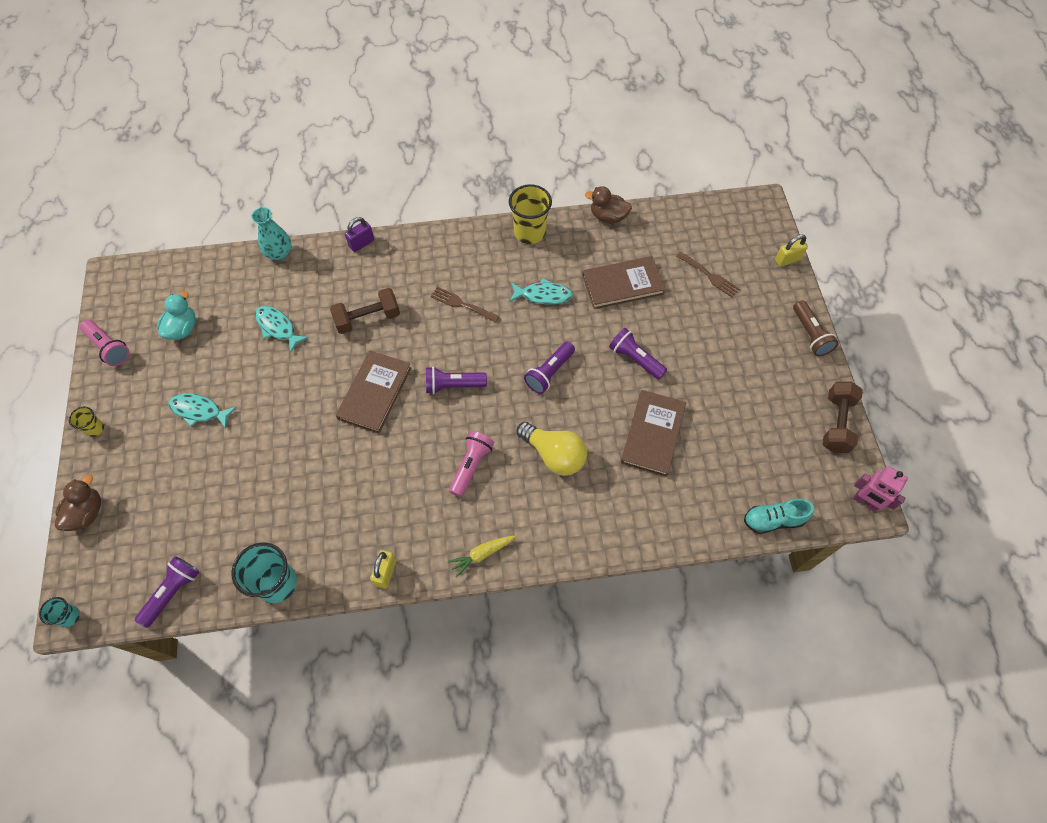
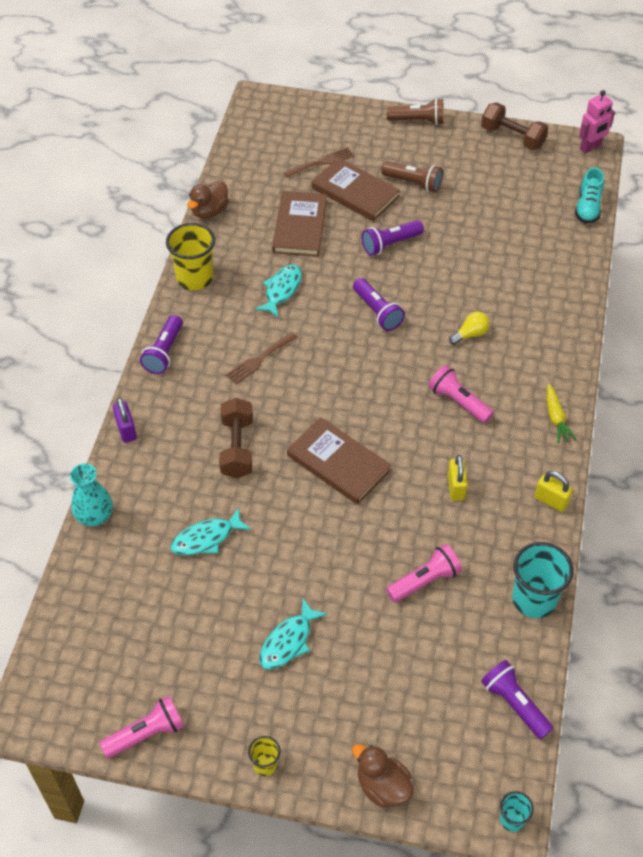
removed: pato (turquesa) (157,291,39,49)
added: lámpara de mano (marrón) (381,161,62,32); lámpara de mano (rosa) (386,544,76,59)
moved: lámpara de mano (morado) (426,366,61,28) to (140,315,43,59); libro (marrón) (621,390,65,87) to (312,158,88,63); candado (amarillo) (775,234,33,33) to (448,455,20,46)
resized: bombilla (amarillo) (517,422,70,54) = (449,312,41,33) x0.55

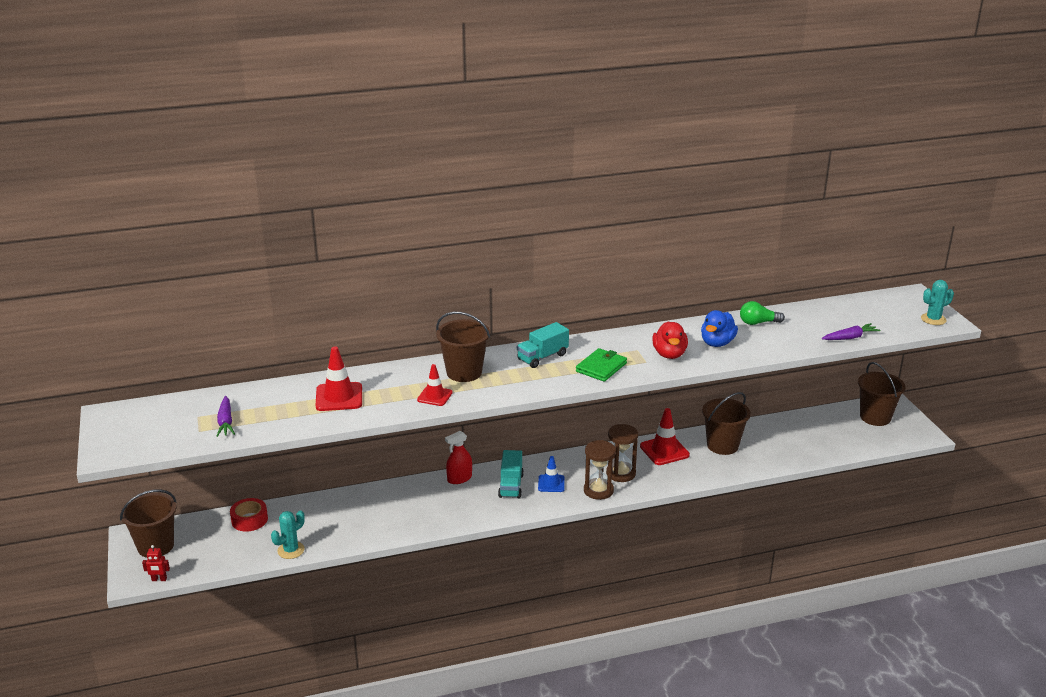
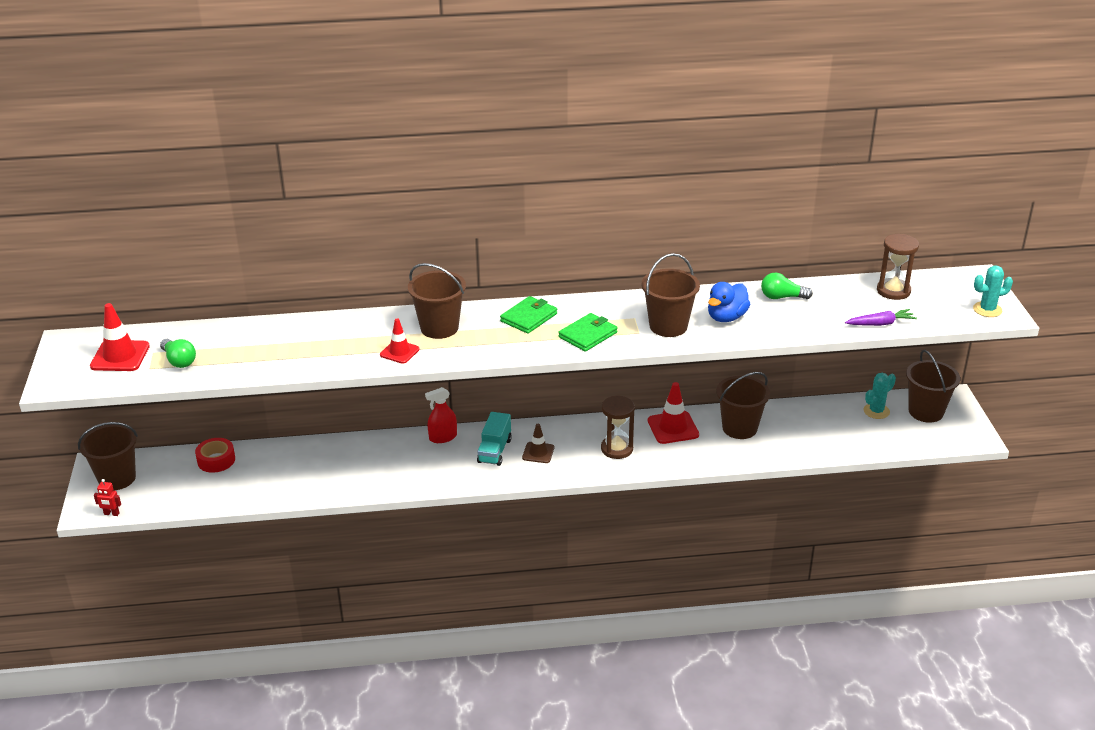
moved: cactus (turquesa) (271,510,34,49) to (863,373,33,46); cono de tráfico (rojo) (316,347,46,64) to (90,303,60,68); reloj de arena (marrón) (584,440,32,60) to (877,234,42,66)
replaced: zanahoria (morado) (217,396,18,41) to bombilla (verde) (160,339,36,29); camión (turquesa) (517,322,52,46) to cartera (verde) (500,296,57,38); pato (rojo) (652,321,36,38) to balde (marrón) (642,253,58,84)
recoloured: cono de tráfico (azul) (538,456,27,36) to cono de tráfico (marrón) (522,424,32,39)

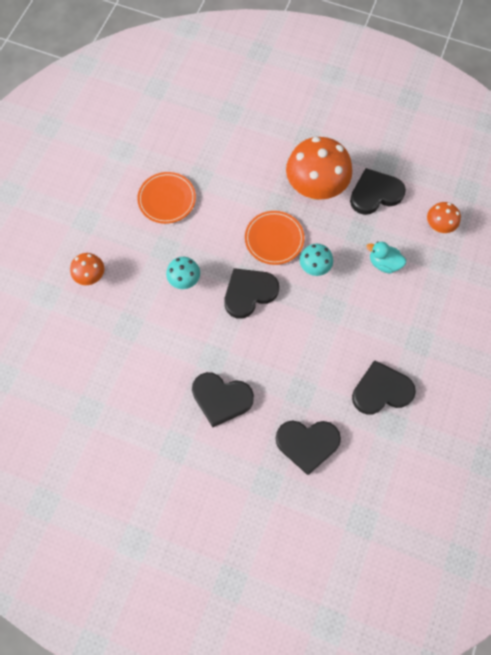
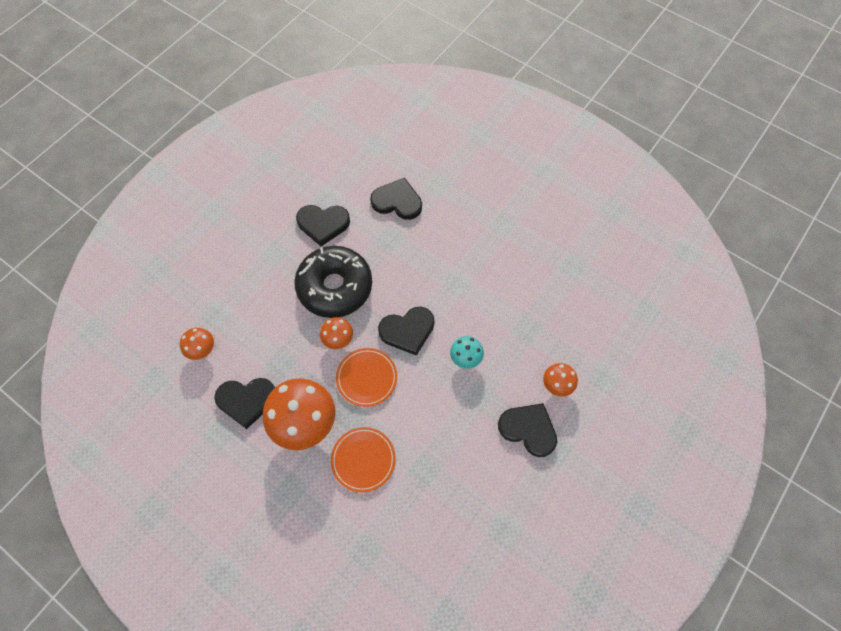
removed: pato (turquesa) (366,242,40,32)
added: rosquilla (negro) (294,246,78,72)
moved: plato (naranja) (137,172,59,52) to (331,427,65,66); corazón (negro) (192,372,62,55) to (498,403,59,54)
recoloured: seta (turquesa) (300,244,33,32) to seta (naranja) (320,317,33,32)

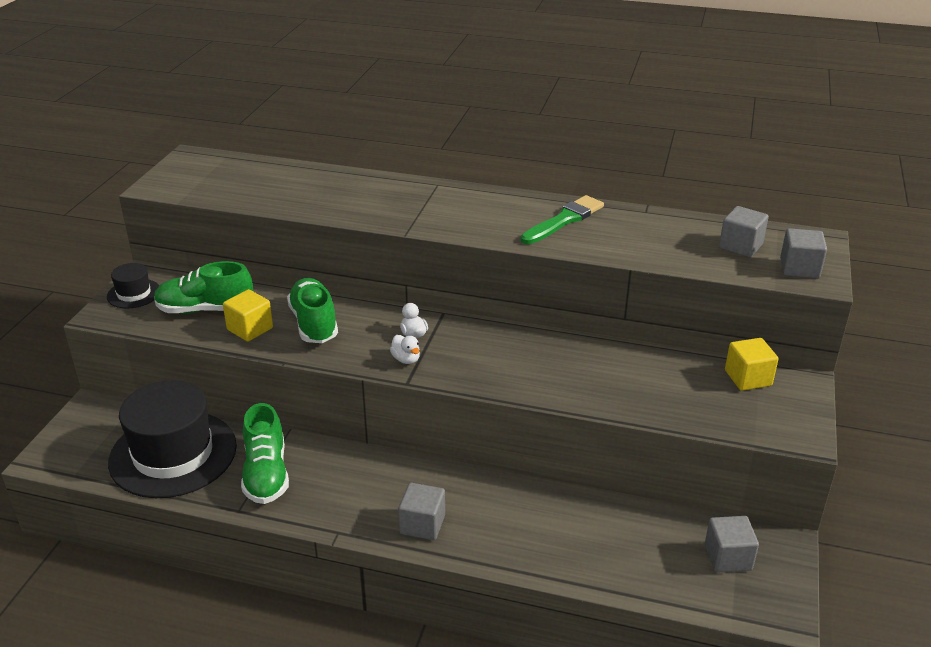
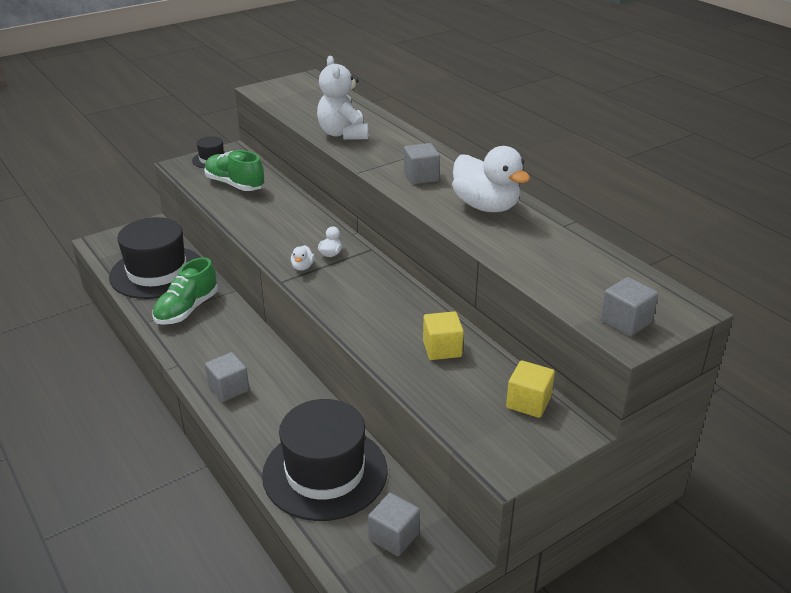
removed: zapato (verde) (287,278,51,65)
added: sombrero (negro) (262,399,125,122); osito (blanco) (317,56,51,84)
moved: cubo (amarillo) (223,289,50,53) to (423,311,41,49); cubo (gris) (719,206,50,52) to (404,143,36,41)
replaced: pincel (verde) (520,195,84,49) to pato (blanco) (452,146,78,66)

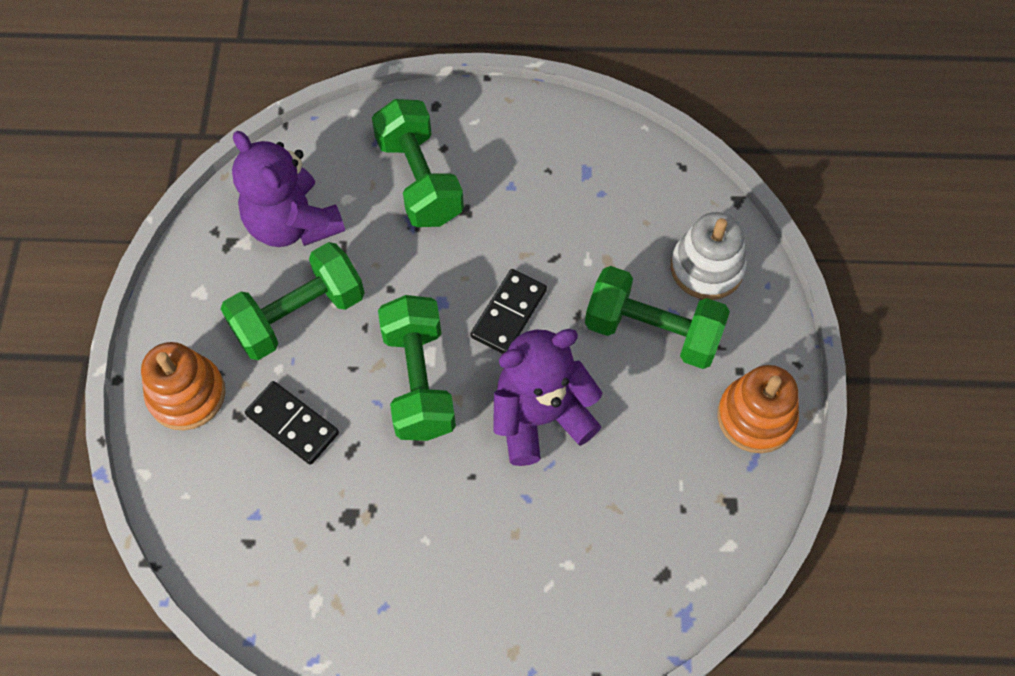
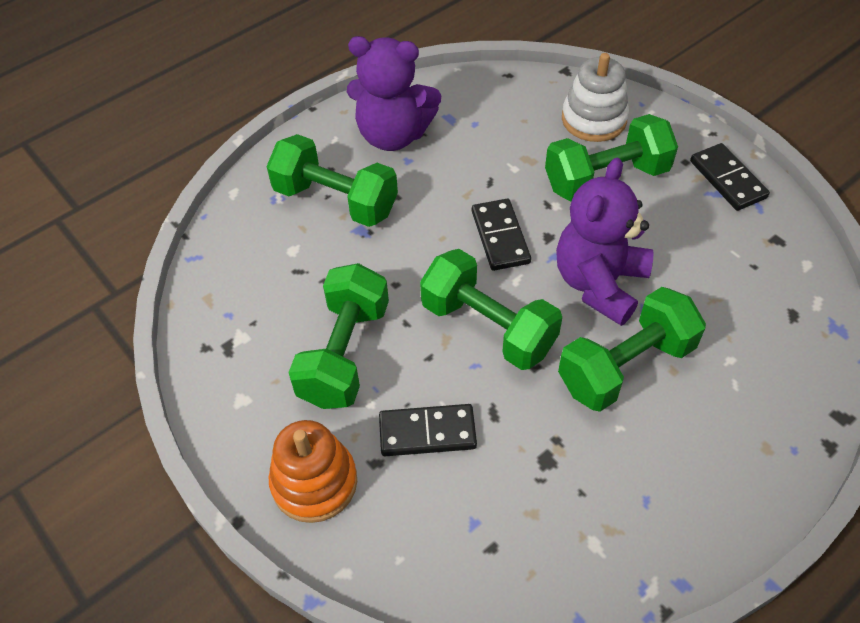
added: mancuerna (verde) (558,287,148,125)
moved: osito (morado) (232,131,113,116) to (347,36,94,115)
replaced: juguete apilable (naranja) (717,365,82,88) to ficha de dominó (negro) (690,143,80,68)

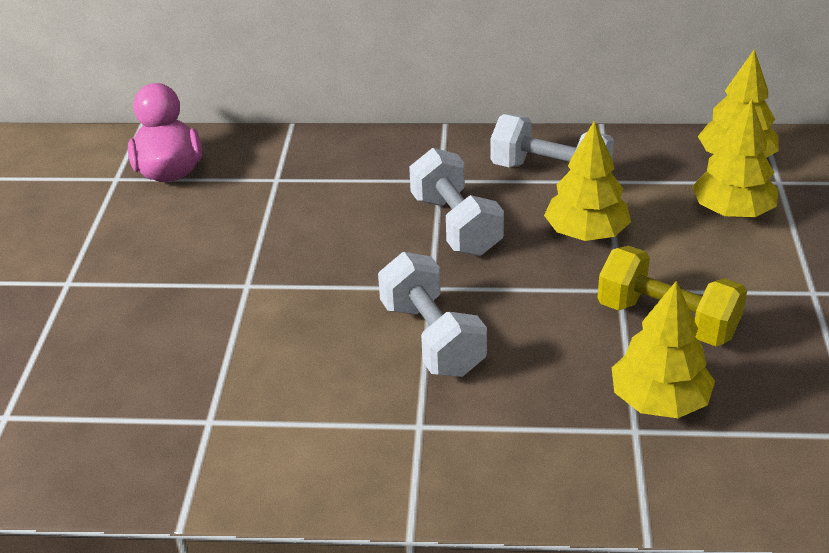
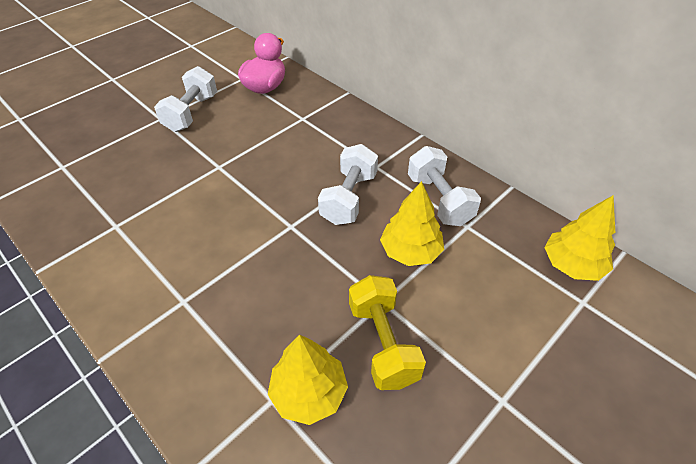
removed: árbol (amarillo) (692,99,86,118)
moved: mancuerna (blanco) (378,252,109,125) to (154,66,63,66)

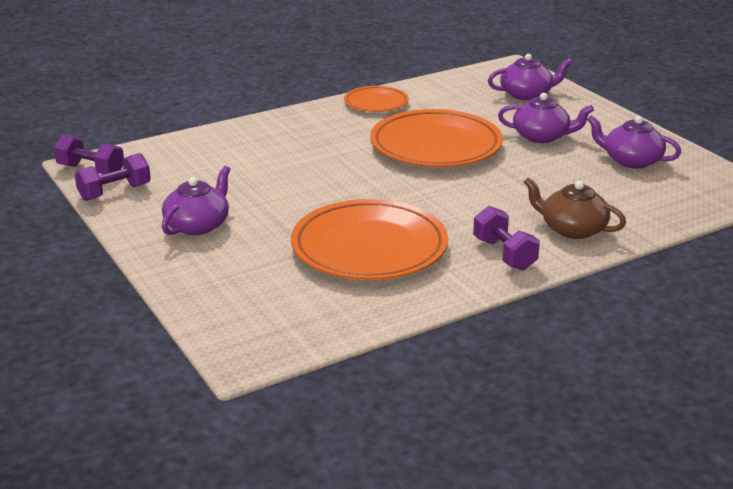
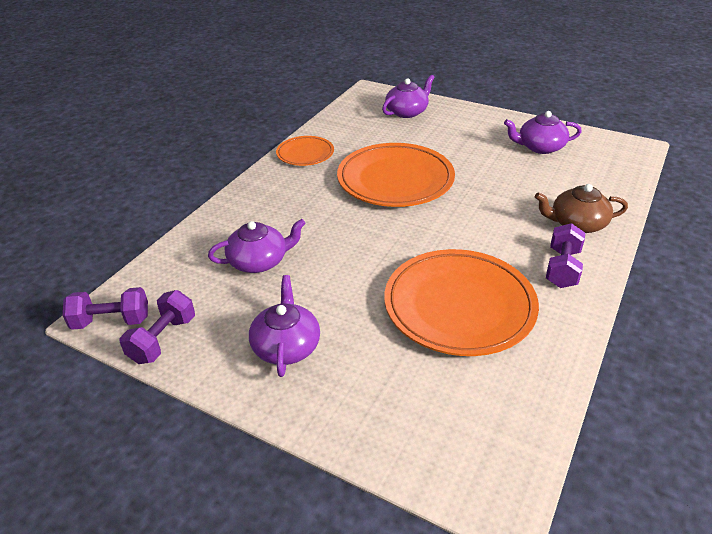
moved: tetera (morado) (498,93,96,50) to (208,219,98,54)
turned: mancuerna (morado) (473,206,67,64) = (546,223,39,65) 75 degrees clockwise

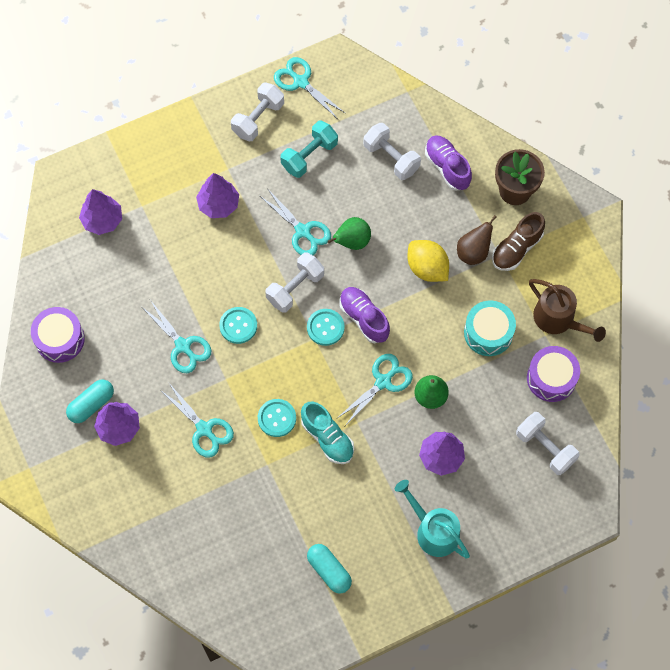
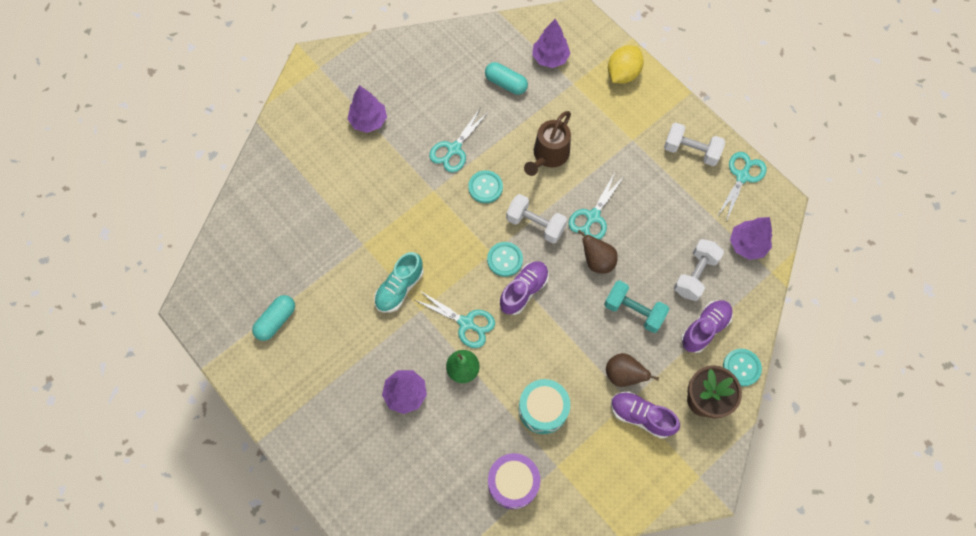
removed: tambor (morado) (31,307,54,56); tijeras (turquesa) (160,382,74,76); regadera (turquesa) (395,480,75,78); mancuerna (blanco) (516,412,64,63)
moved: cápsula (turquesa) (66,379,48,44) to (485,62,43,33); árbol (morado) (196,173,43,45) to (730,217,42,43); botón (turquesa) (258,399,38,38) to (723,349,39,37); mancuerna (turquesa) (280,121,58,57) to (604,280,65,53); limón (amarillo) (408,240,41,42) to (608,45,36,38); regadera (marrón) (529,279,77,63) to (524,111,47,65)
recoloured: pera (verde) (328,217,43,33) to pera (marrón) (578,230,40,44); zapato (marrón) (492,212,53,59) to zapato (morado) (611,392,69,47)

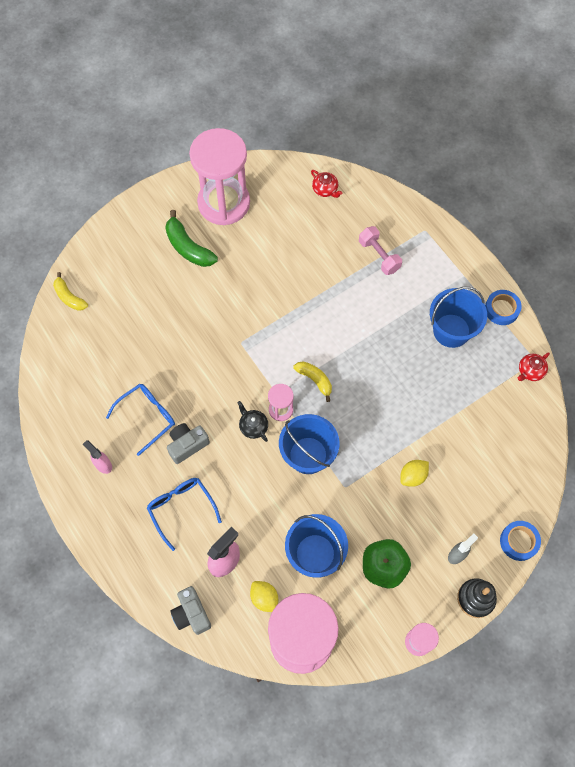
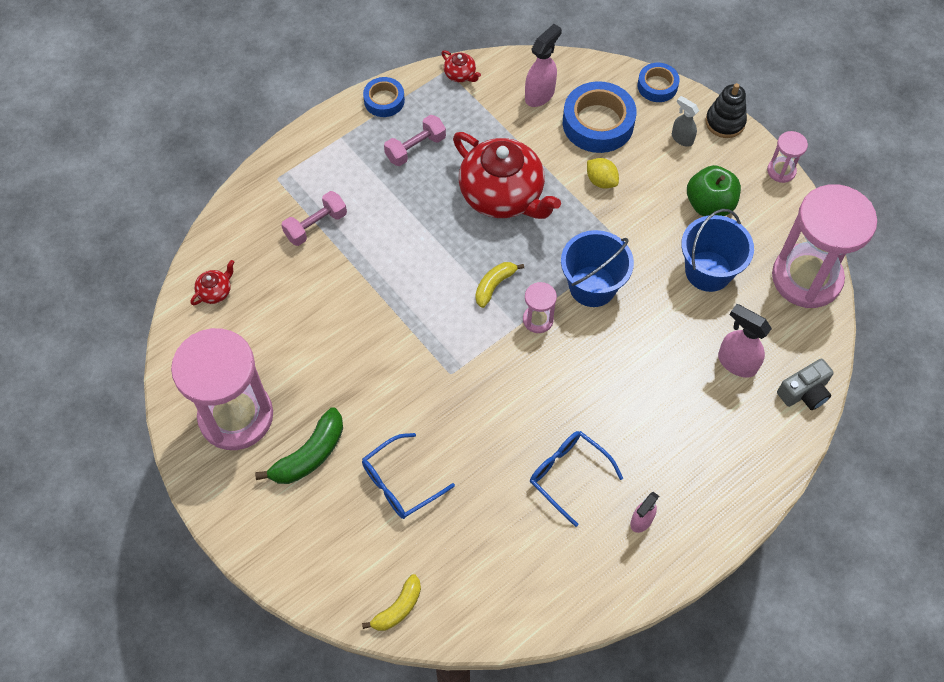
removed: cámara (gris) (167,423,43,41); tetera (negro) (237,401,31,41); limón (amarillo) (250,581,28,31)
added: tetera (rojo) (453,132,108,87); pulverizador (rosa) (525,24,37,83); cinta adhesiva (azul) (563,81,74,72)
moved: gafas (azul) (147,478,75,73) to (362,433,93,86)
replaced: balde (azul) (430,287,57,61) to mancuerna (rosa) (384,115,62,51)

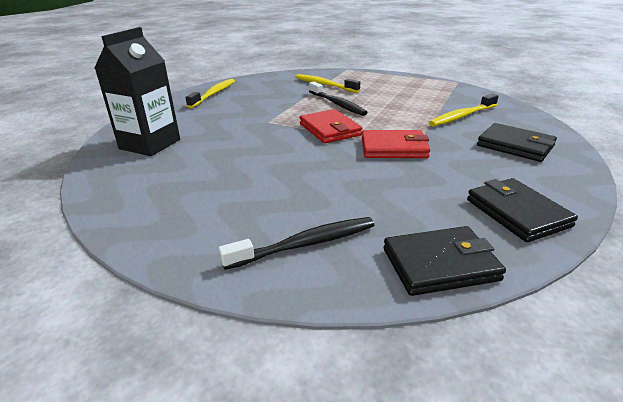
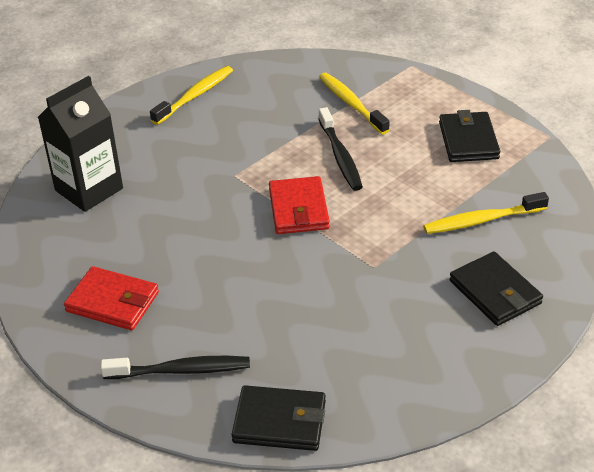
moved: cartera (rojo) (362,130,68,28) to (64,266,95,64); cartera (negro) (467,178,111,64) to (439,110,61,52)

